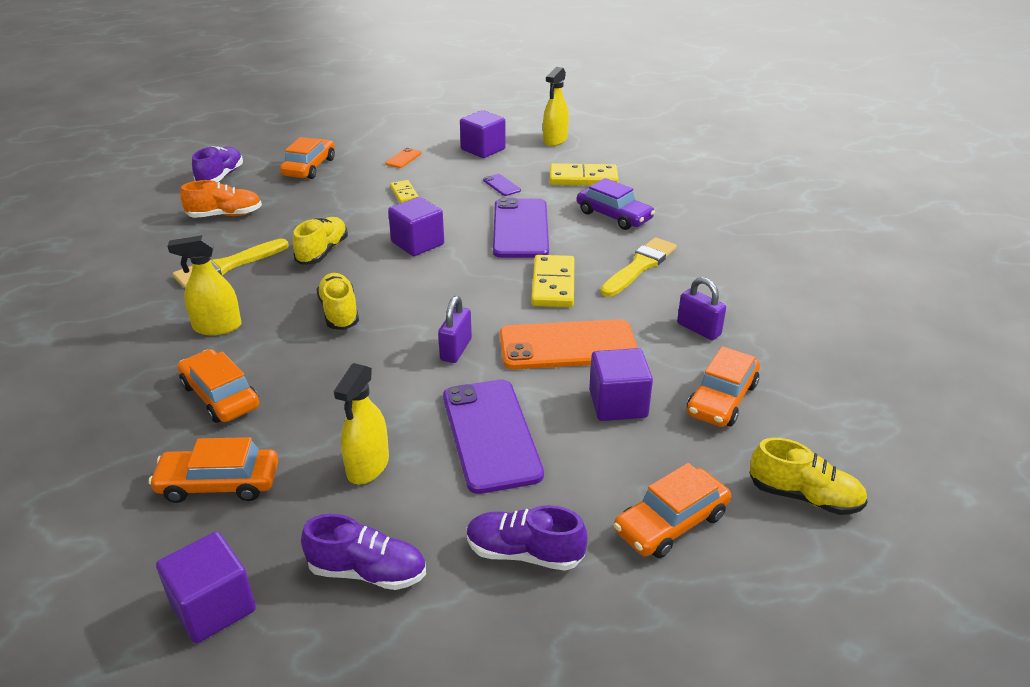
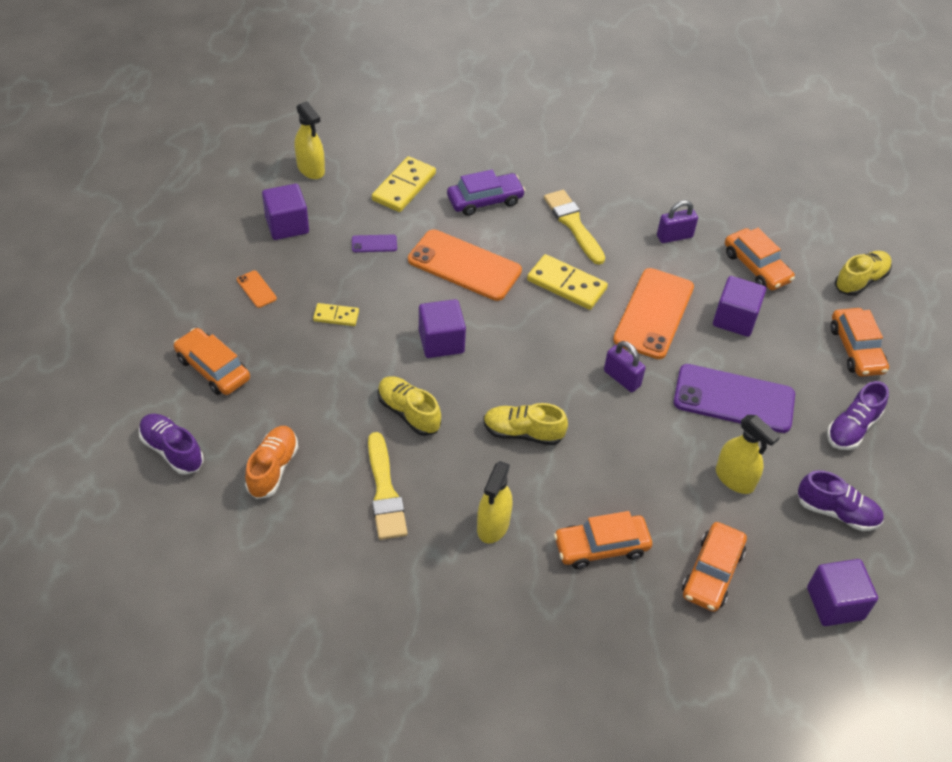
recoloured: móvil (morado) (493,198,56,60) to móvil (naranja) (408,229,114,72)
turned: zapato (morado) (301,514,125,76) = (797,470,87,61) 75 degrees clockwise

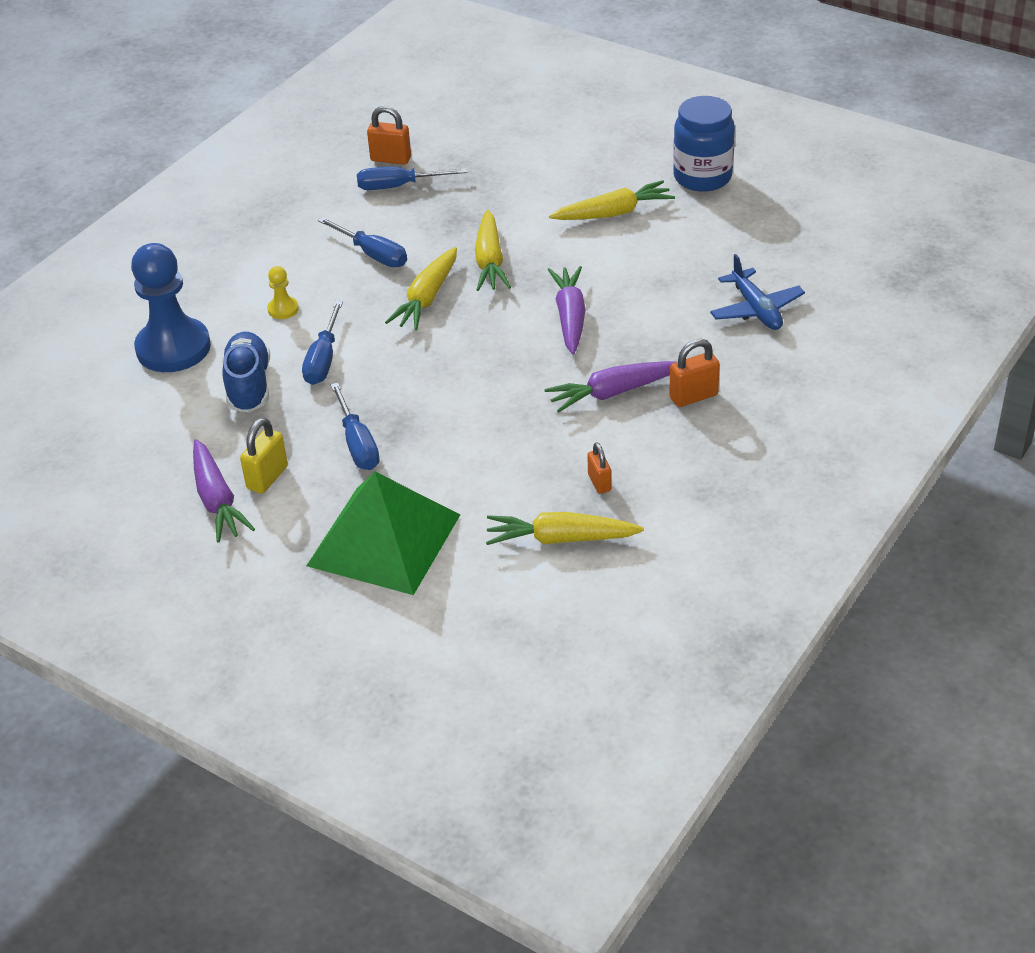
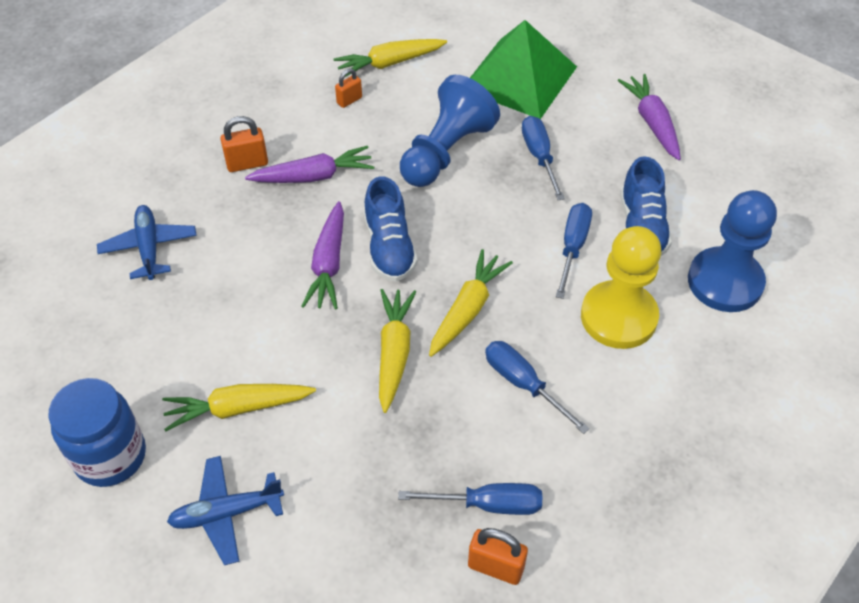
removed: candado (amarillo) (240,418,48,76)
added: avión (azul) (167,456,117,109); zapato (azul) (364,176,53,106); peón (azul) (400,75,100,112)
turned: zanahoria (amarillo) (486,512,158,33) = (333,39,114,38) 150 degrees clockwise; candado (naranja) (587,442,24,52) = (335,68,27,40) 60 degrees clockwise
resized: peón (amarillo) (267,266,32,53) = (581,226,80,123) x2.35

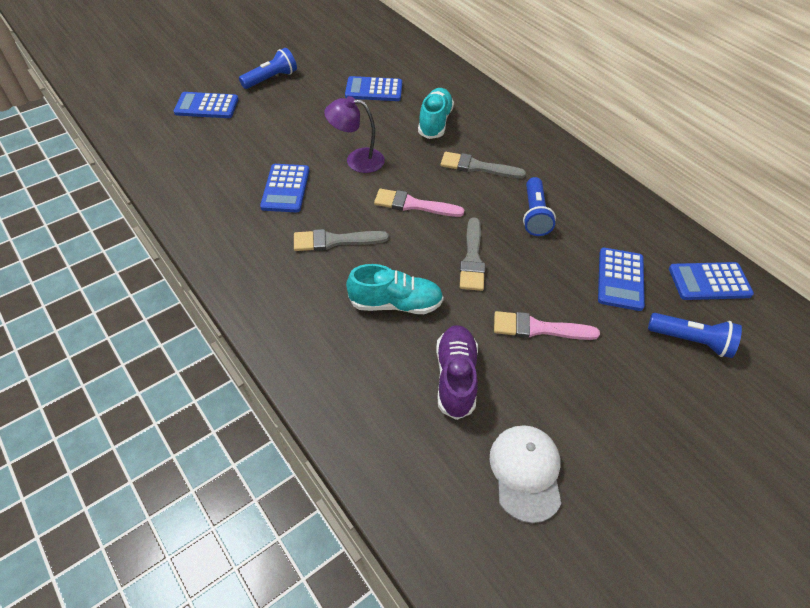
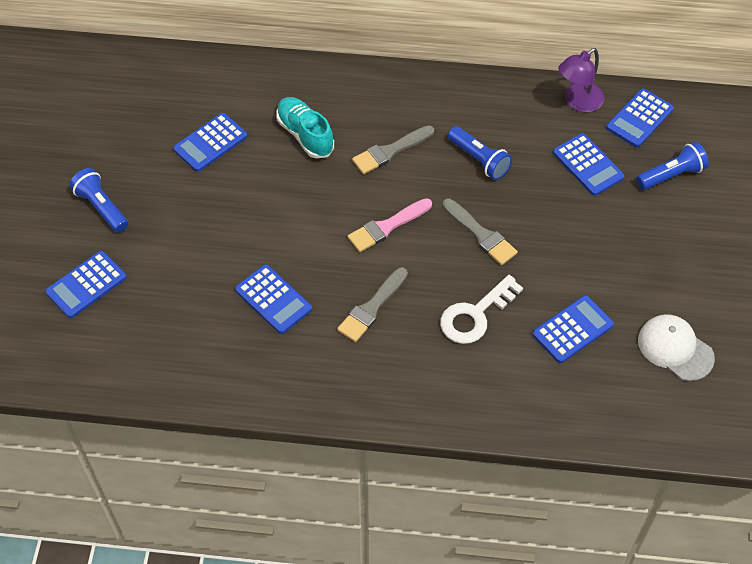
removed: pincel (rosa) (494,311,106,29)
moved: lámpara (morado) (324,96,61,77) to (558,48,47,64)
replaced: zapato (turquesa) (346,264,98,50) to llave (blanco) (440,275,83,69); zapato (morado) (436,325,42,95) to calculadora (azul) (532,295,82,68)
turned: lámpara de mano (azul) (239,48,58,41) = (69,168,59,65) 45 degrees counterclockwise

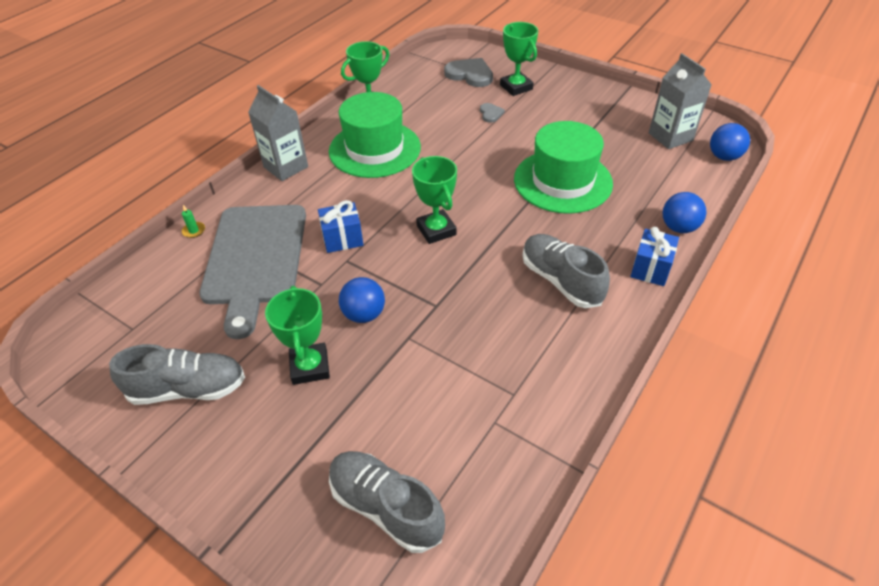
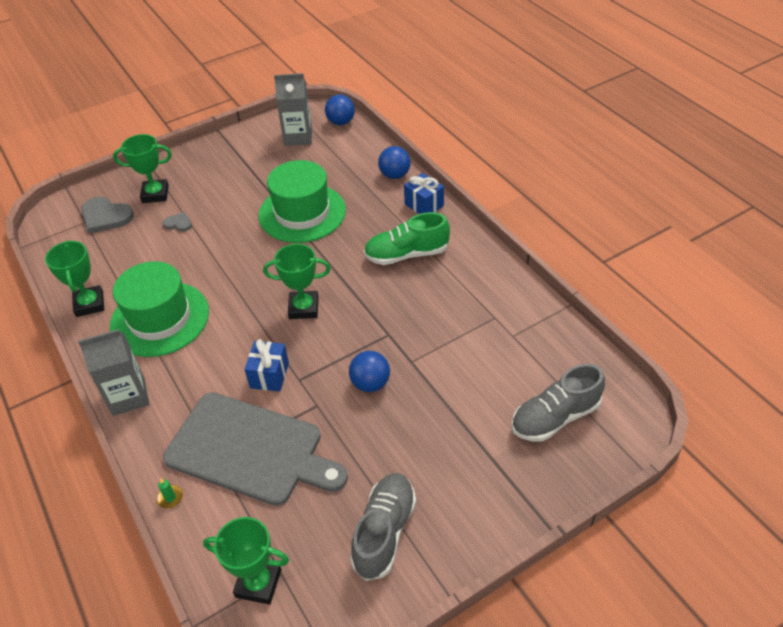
moved: trofeo (verde) (265,286,65,99) to (203,517,86,88)
recoloured: zapato (gris) (522,234,88,74) to zapato (verde) (364,212,86,53)
turned: corazón (gris) (444,58,49,29) = (81,197,53,36) 120 degrees counterclockwise

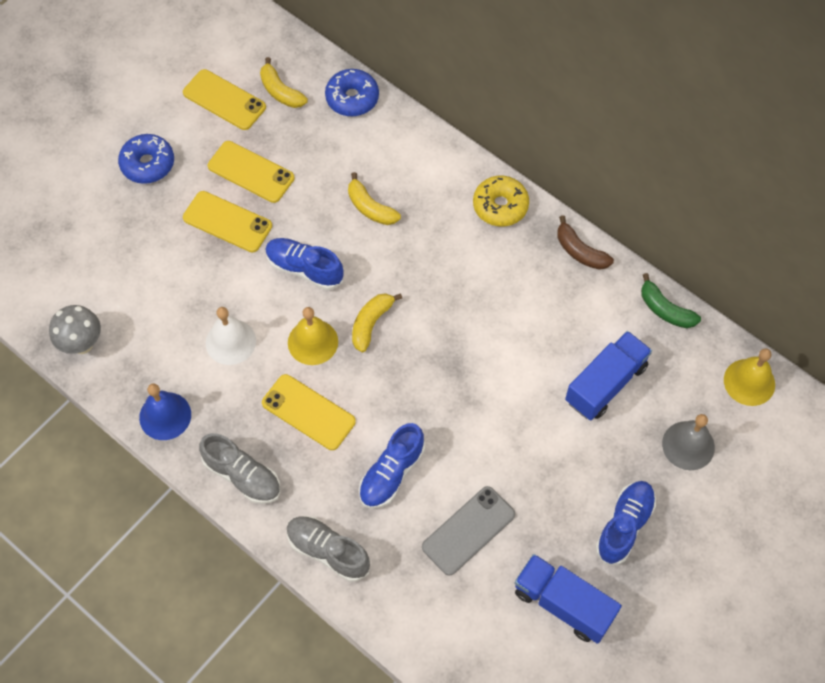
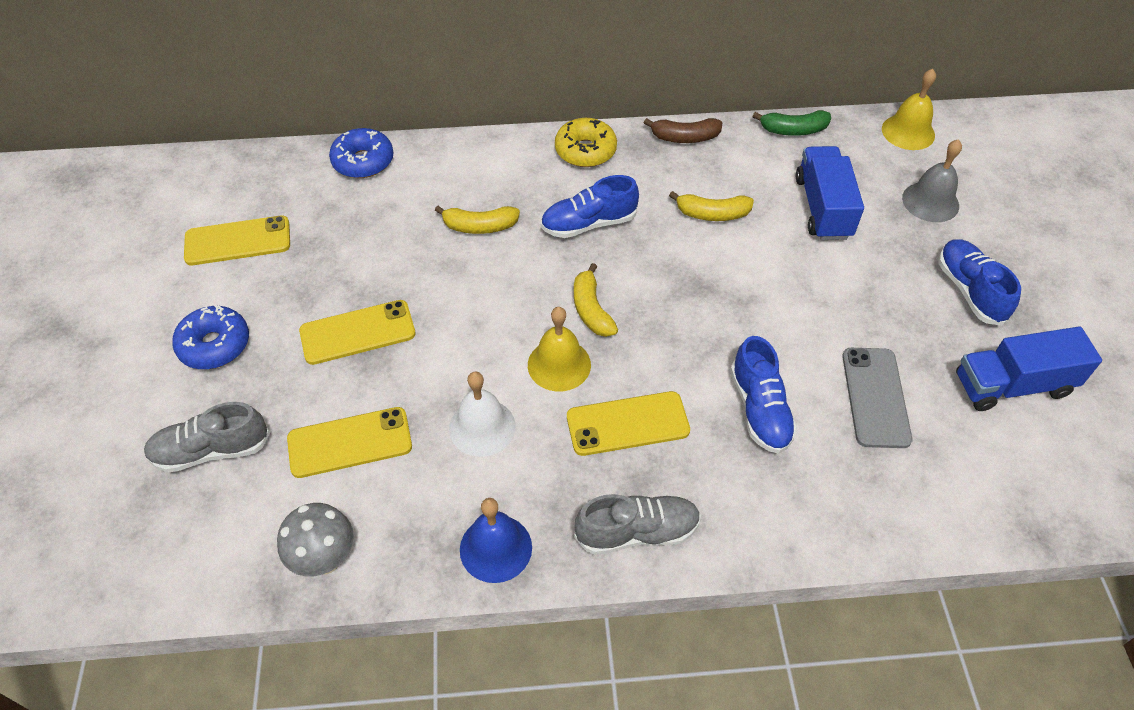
moved: móvil (amarillo) (208,141,87,62) to (287,407,125,71); plátano (amarillo) (260,57,48,51) to (669,191,85,30); zapato (azul) (265,238,79,52) to (541,175,98,63); zapato (gris) (287,516,83,66) to (144,402,126,71)

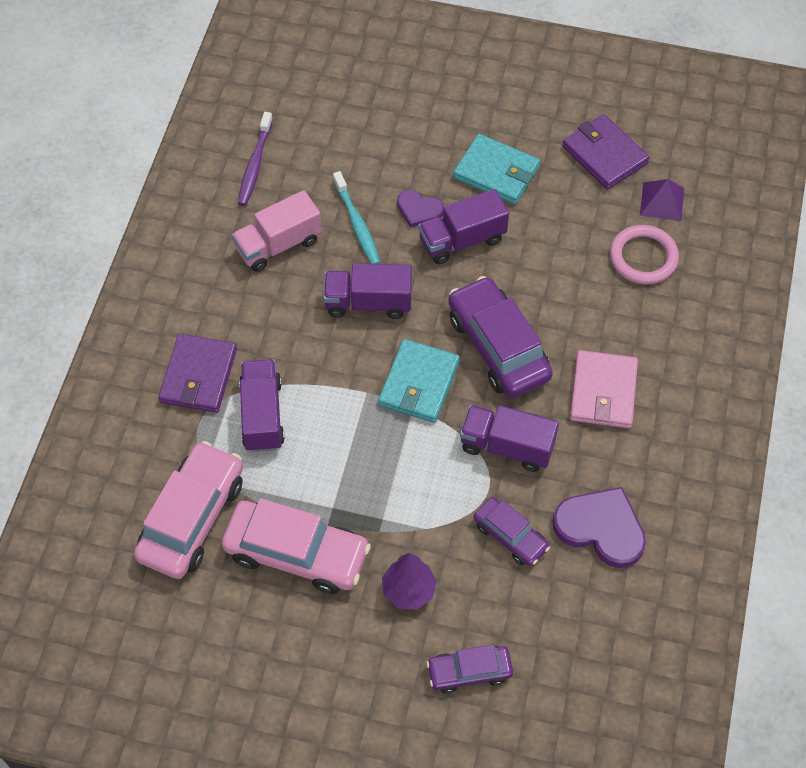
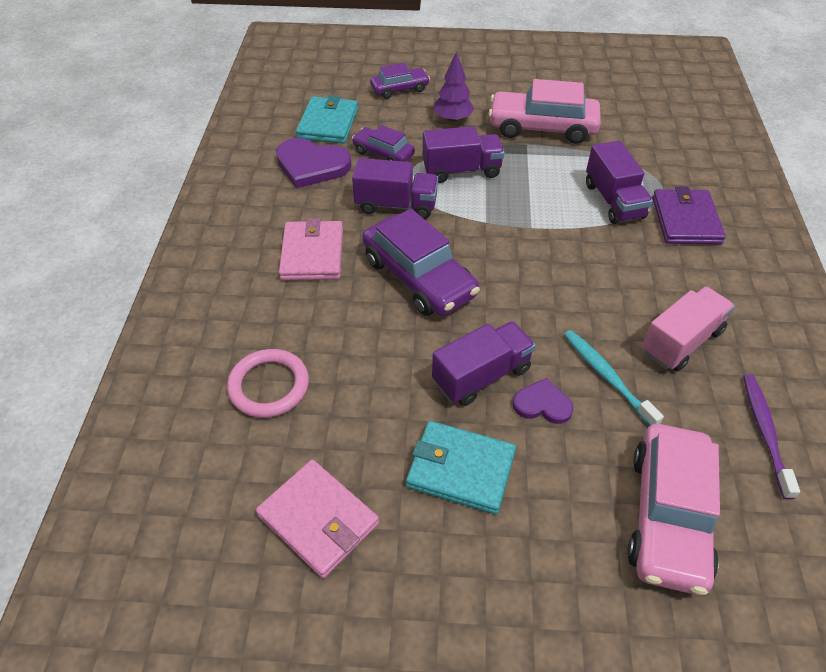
removed: pirámide (morado) (640,179,44,42)
moved: coche (rosa) (134,441,109,138) to (627,424,93,171); camión (morado) (323,263,89,56) to (423,126,82,57); cartera (turquesa) (378,339,82,84) to (296,95,62,49)
recoloured: cartera (morado) (562,114,88,76) to cartera (rosa) (256,459,123,120)

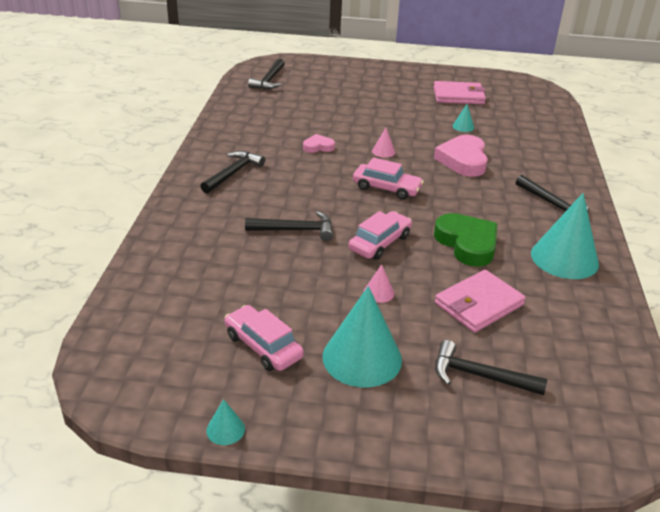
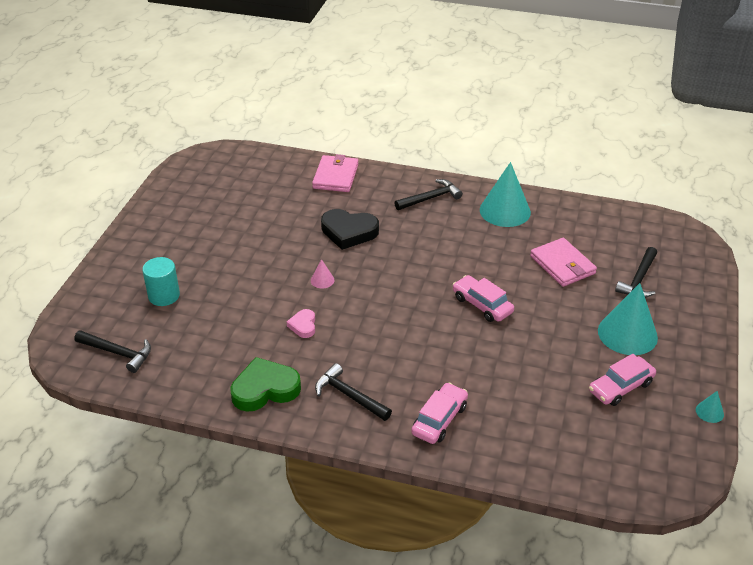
removed: martillo (negro) (245,211,88,30); cono (rosa) (364,264,30,39); cono (turquesa) (452,104,22,28)
added: cilindro (turquesa) (142,257,38,49)
moved: coche (rosa) (353,157,71,43) to (411,382,57,62); cartera (rosa) (434,81,52,23) to (312,154,46,38); corazón (verde) (434,213,64,54) to (230,357,71,55)
recoloured: corazón (rosa) (434,135,54,42) to corazón (negro) (321,209,58,41)

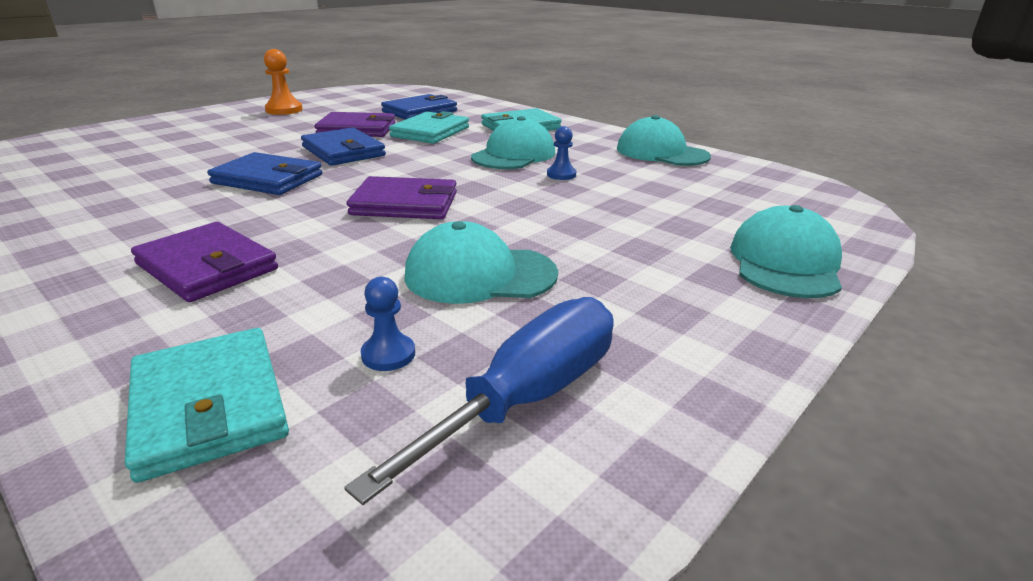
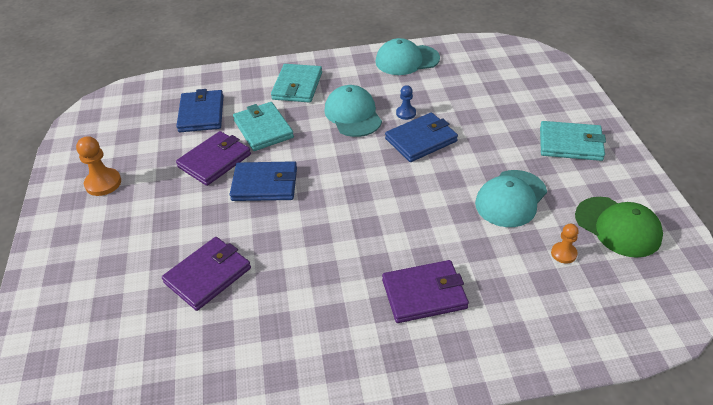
removed: gorra (turquesa) (730,205,112,93)
moved: cartera (turquesa) (125,328,164,155) to (540,121,66,40); cartera (azul) (207,152,116,43) to (385,112,73,50); cartera (morado) (347,176,110,43) to (162,237,89,74)
replaced: destornillador (azul) (344,297,270,208) to gorra (verde) (575,197,88,61)
recoloured: peón (azul) (361,277,54,94) to peón (naranja) (551,224,28,40)

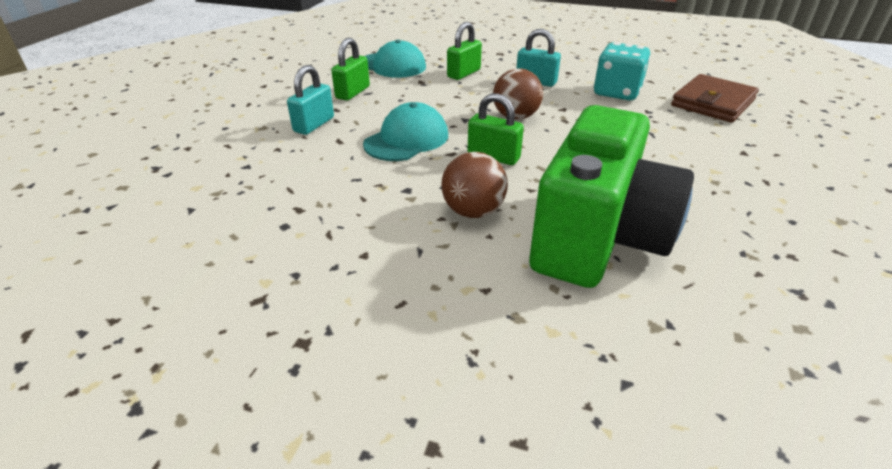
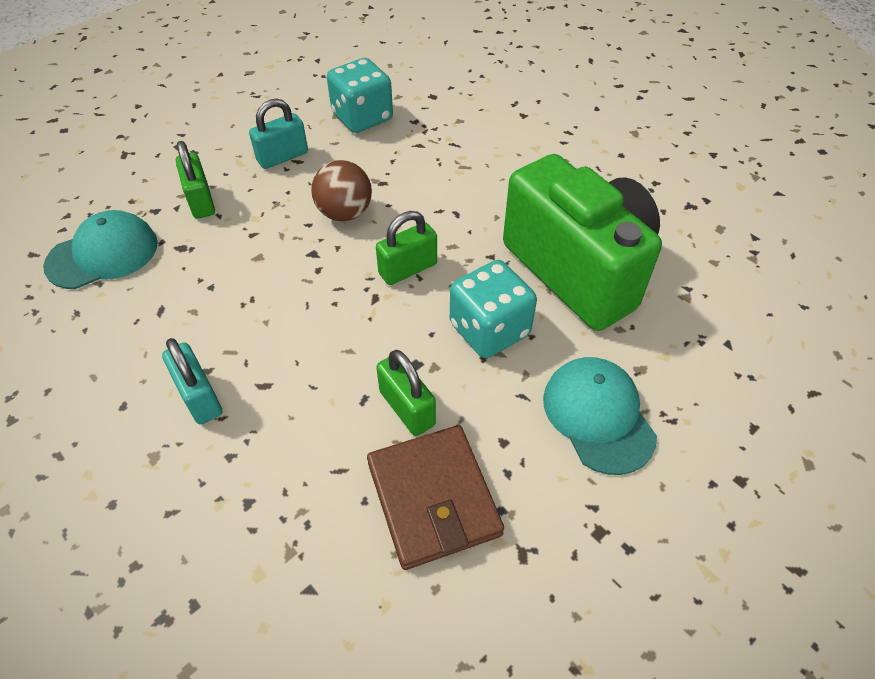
moved: candado (verde) (331,38,39,62) to (376,350,60,86); gorra (turquesa) (363,102,85,59) to (543,357,114,118); cartera (marrón) (671,74,88,49) to (367,425,137,145)
replaced: pelota (marrón) (441,152,67,66) to dado (turquesa) (450,260,87,98)

